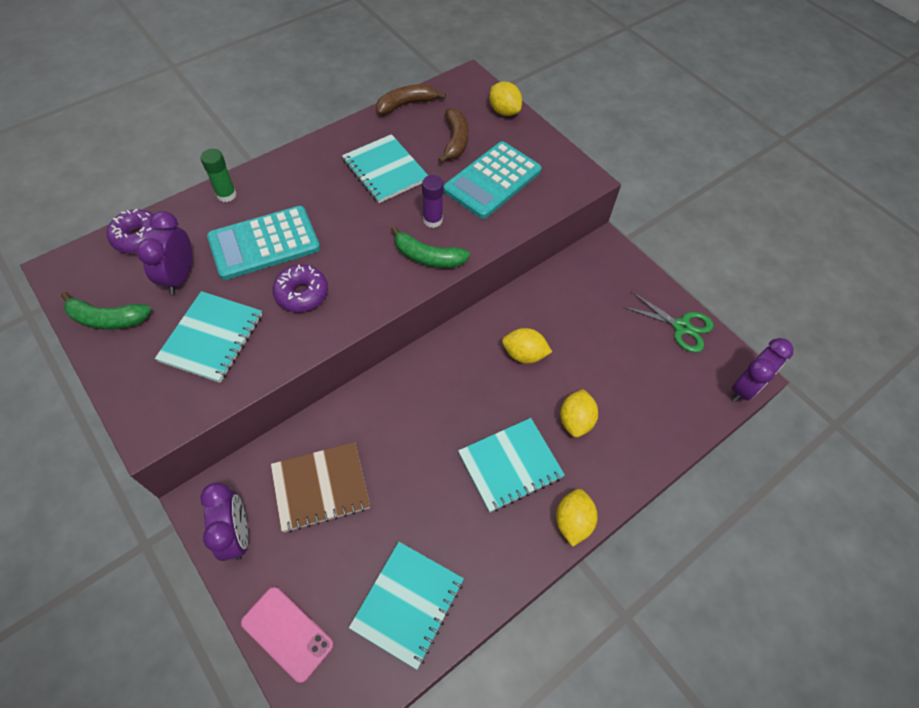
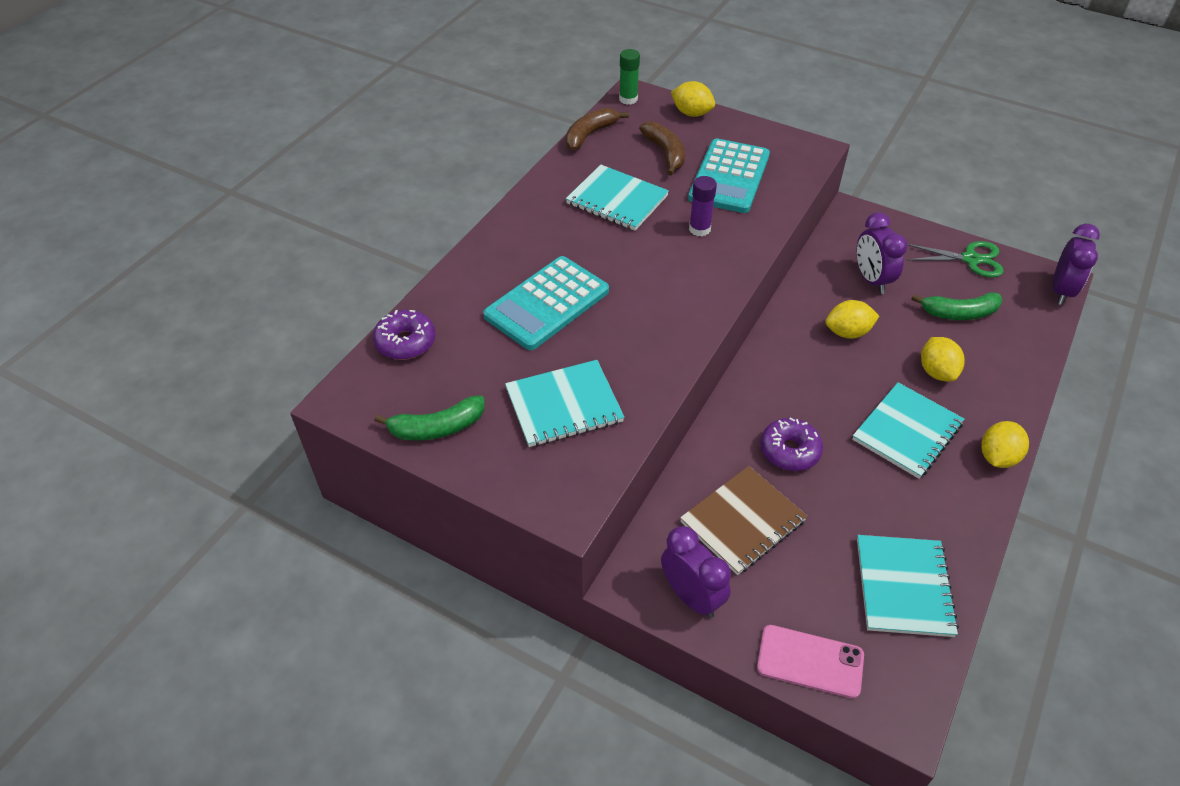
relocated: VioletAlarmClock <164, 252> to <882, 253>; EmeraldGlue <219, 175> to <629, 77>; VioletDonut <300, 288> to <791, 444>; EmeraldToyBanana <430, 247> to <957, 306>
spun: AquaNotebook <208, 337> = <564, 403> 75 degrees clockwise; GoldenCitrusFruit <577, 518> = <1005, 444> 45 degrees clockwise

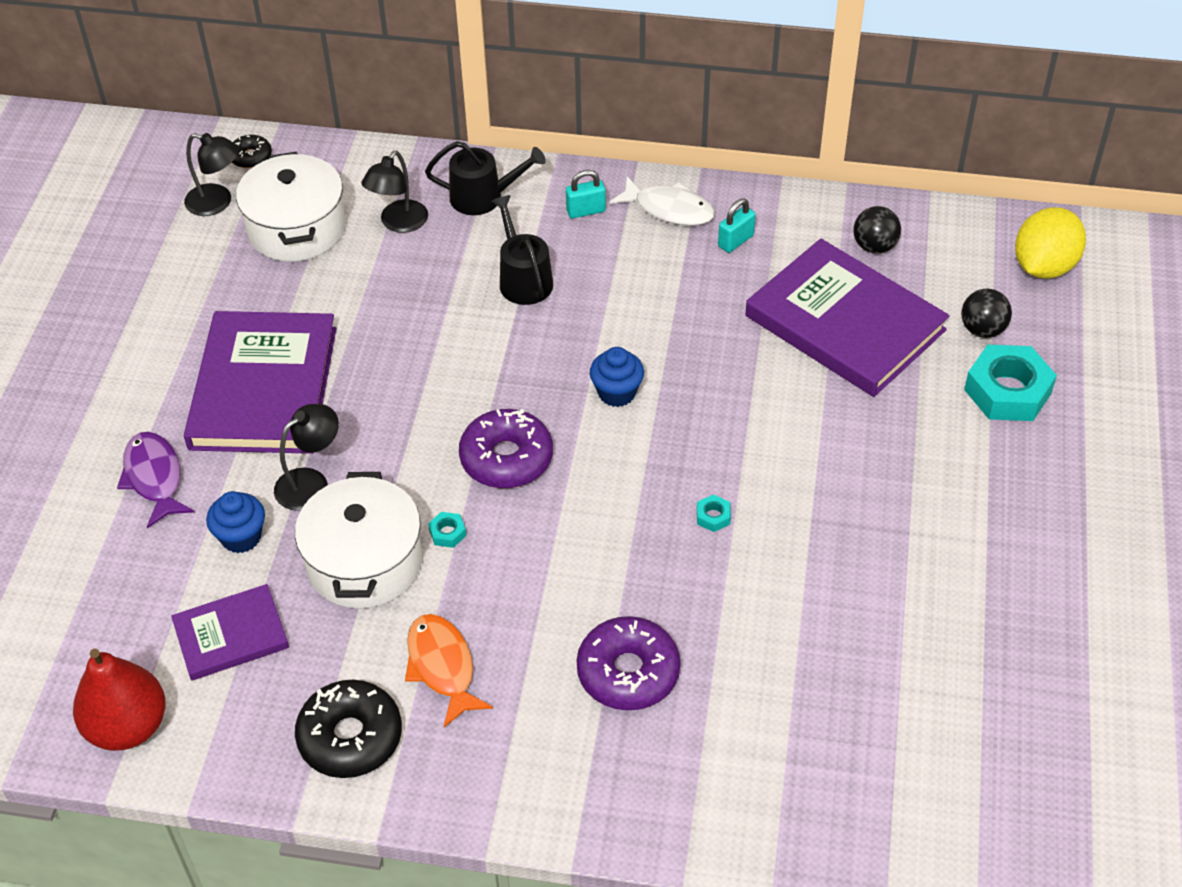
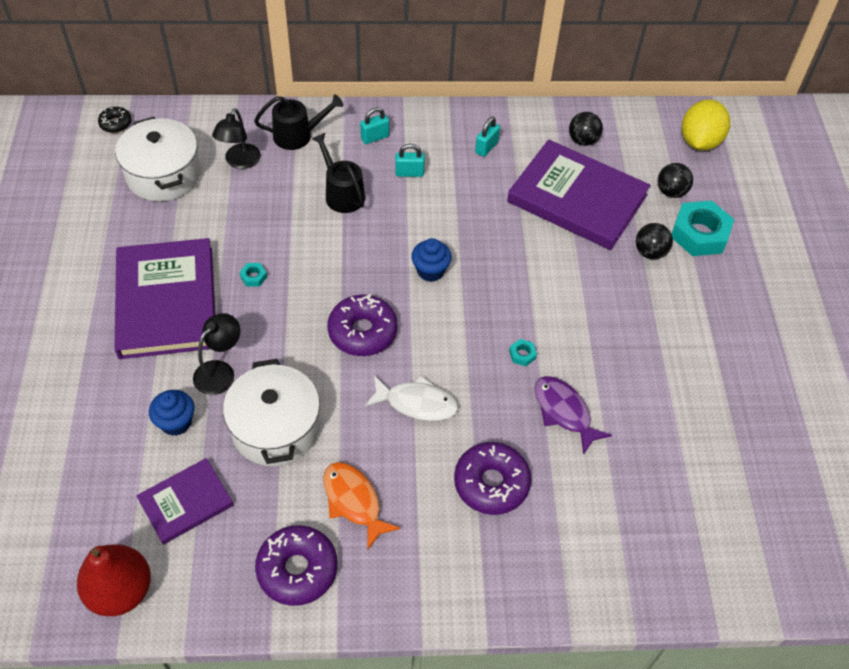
missing: JetBlackReadingLamp <212, 174>
appeared: AquaLock <410, 160>; JetBlackBall <654, 241>
relocated: VioletFish <155, 480> to <573, 415>; AquaHexagonNut <447, 530> to <253, 275>; WhiteFish <662, 201> to <411, 398>
colour: JetBlackDonut <348, 729> to VioletDonut <296, 565>

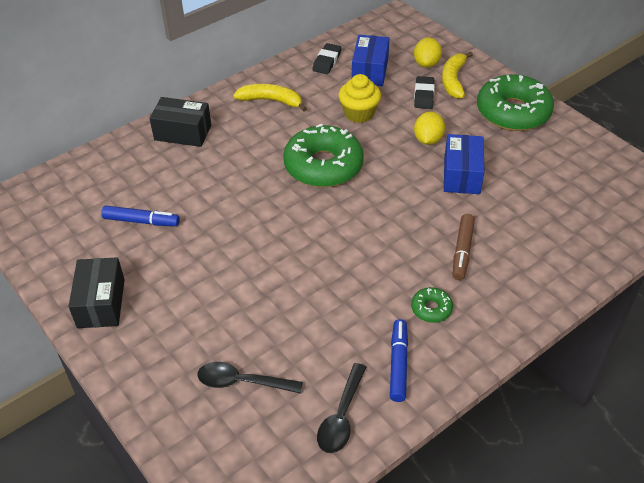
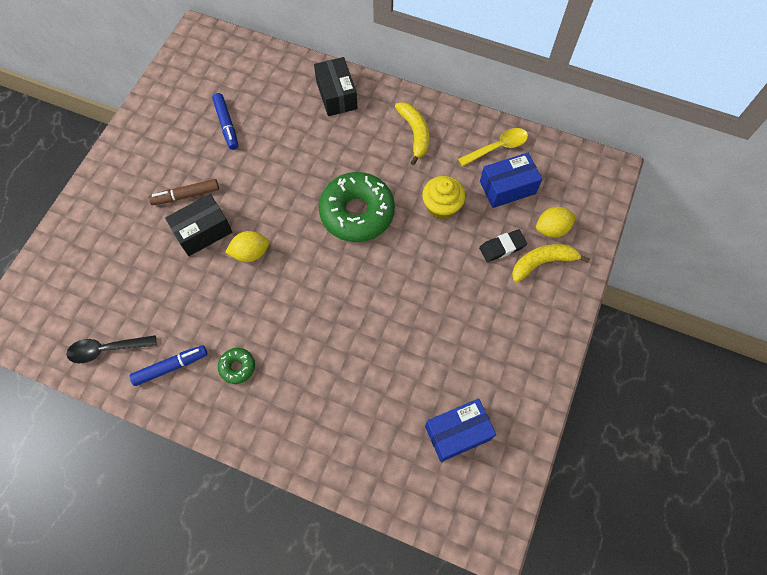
missing: JetBlackSpoon <250, 378>; EmeraldDonut <515, 102>
relocated: JetBlackBox <96, 292> to <198, 225>; GoldenCitrusFruit <429, 128> to <247, 246>; BlueBox <464, 164> to <460, 430>; DarkBrownMarkerPen <464, 247> to <183, 192>
exchanged: JetBlackPencilEraser <327, 58> to GoldenSpoon <493, 147>

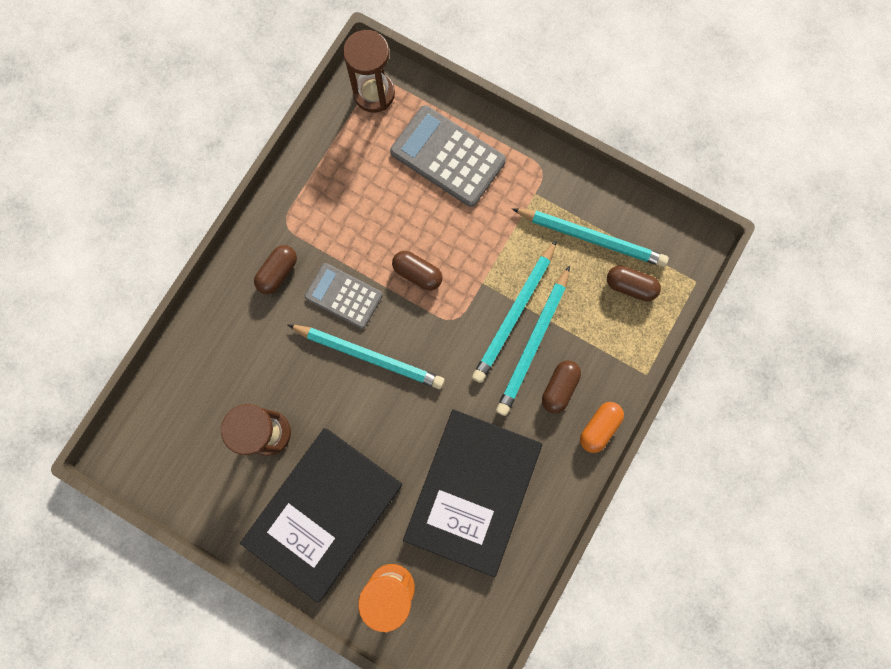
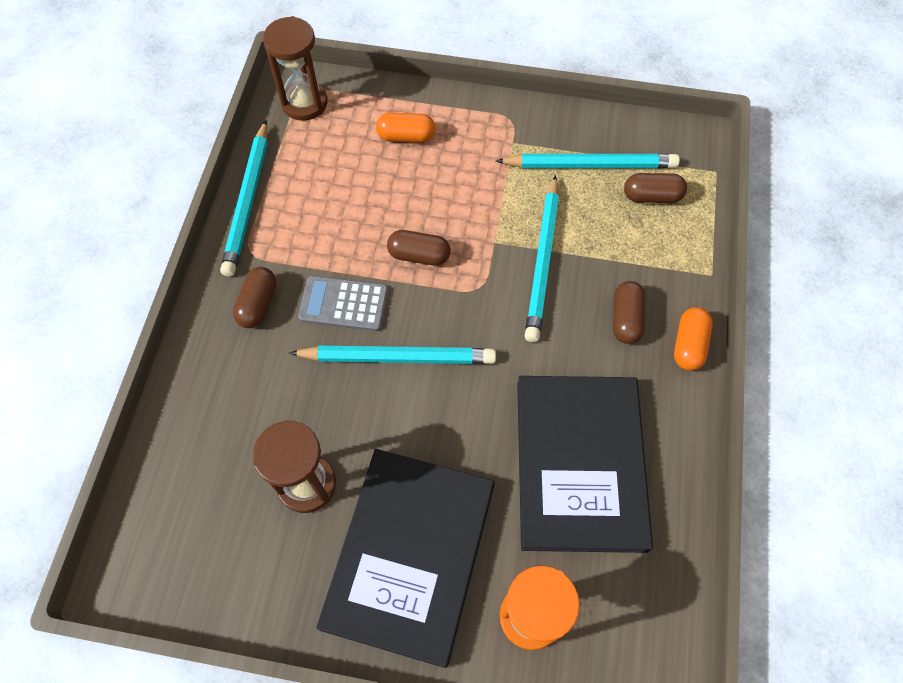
relocated: AquaLeadPencil <533, 340> to <244, 198>
exchanged: GreyCalculator <448, 156> to OrangePillShape <406, 127>

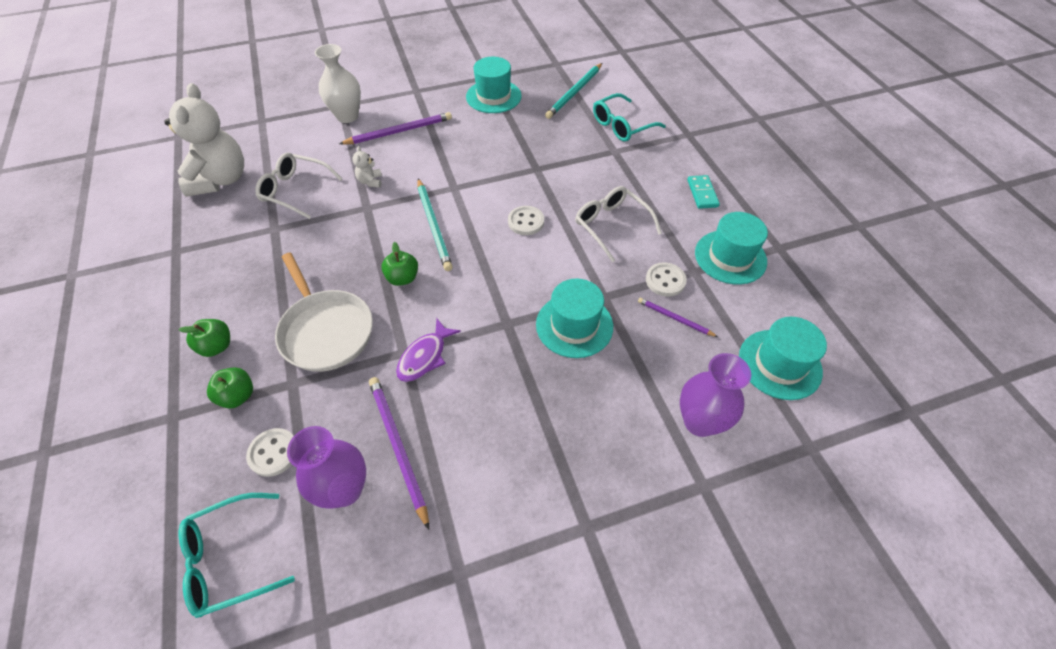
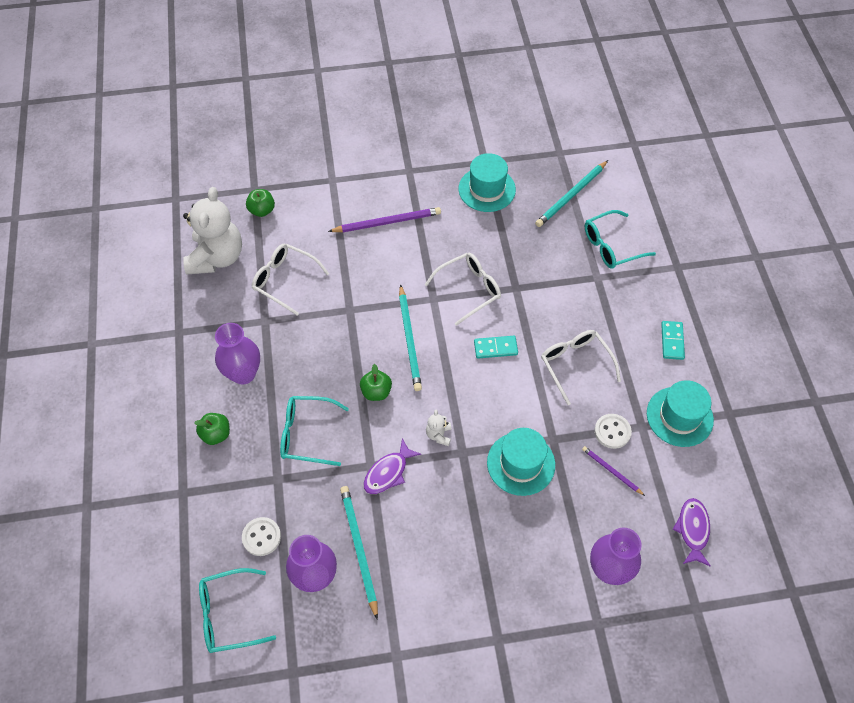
missing: WhiteTallVase <338, 83>
appeared: VioletTallVase <237, 353>; WhiteGlasses <463, 289>
relocated: EmeraldToyApple <230, 388> to <260, 203>; WhiteStuffedBear <367, 167> to <438, 427>
exchanged: WhitePan <324, 312> to AquaGlasses <314, 431>; WhiteShirtButton <526, 220> to AquaDominoPiece <496, 347>; AquaTallHat <783, 358> to VioletFish <692, 532>
colour: VioletLeadPencil <399, 453> to AquaLeadPencil <359, 553>

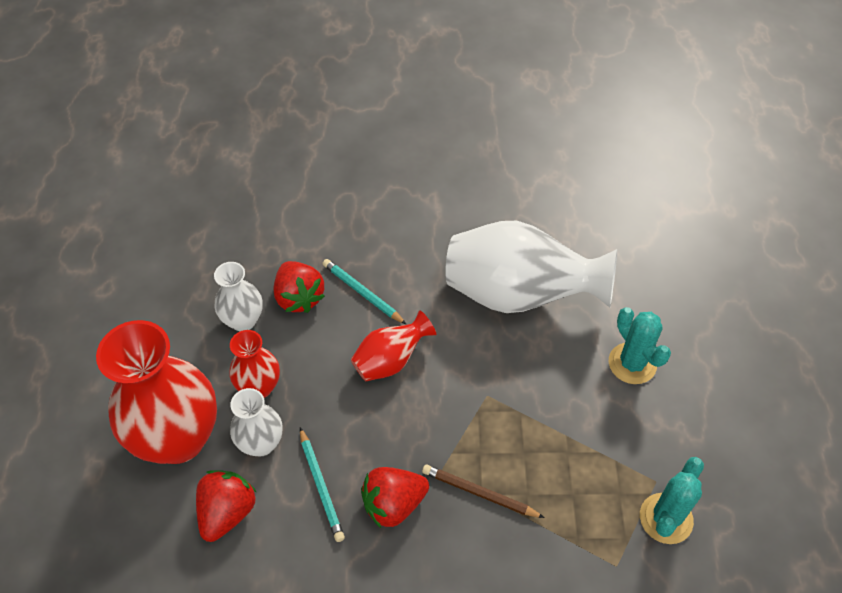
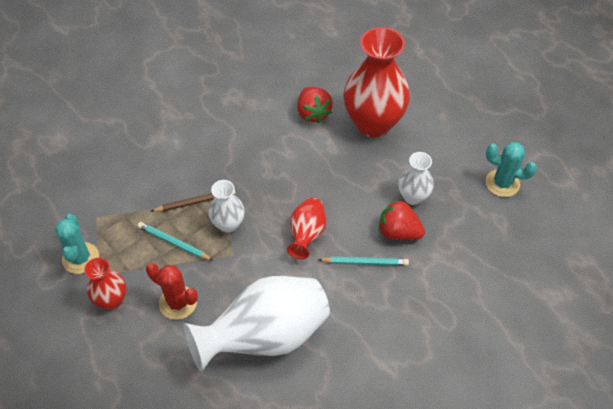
missing: RedToyStrawberry <395, 497>
appeared: RedSaguaroCactus <172, 291>
relocated: RedTallVase <254, 364> to <105, 284>; WhiteTallVase <256, 422> to <226, 206>; AquaLeadPencil <322, 484> to <175, 241>; AquaSaguaroCactus <640, 345> to <511, 169>

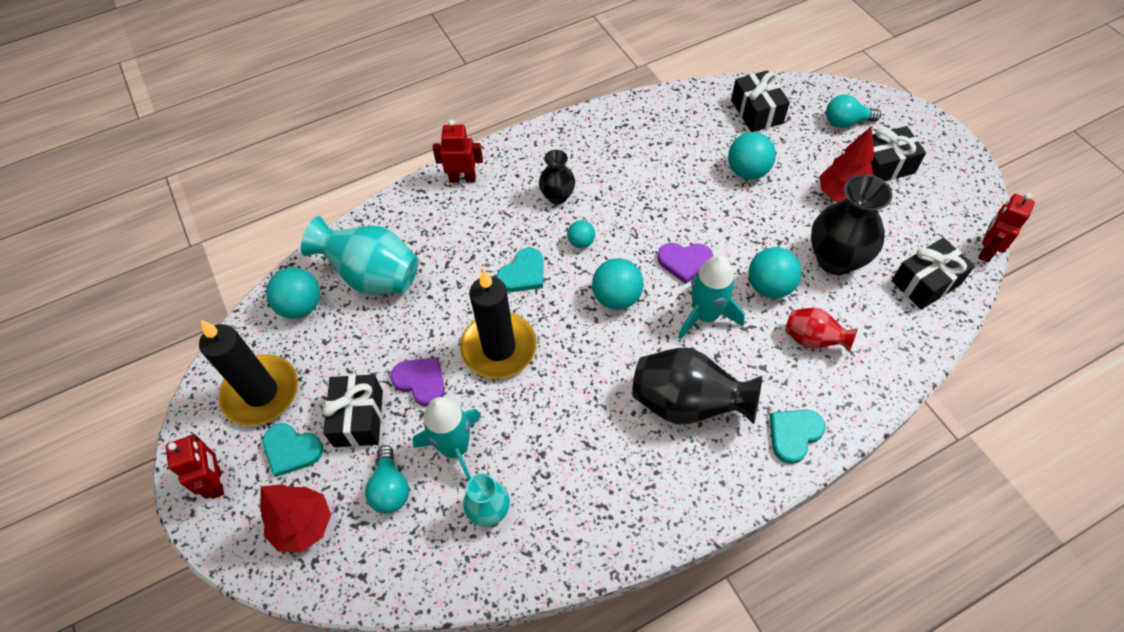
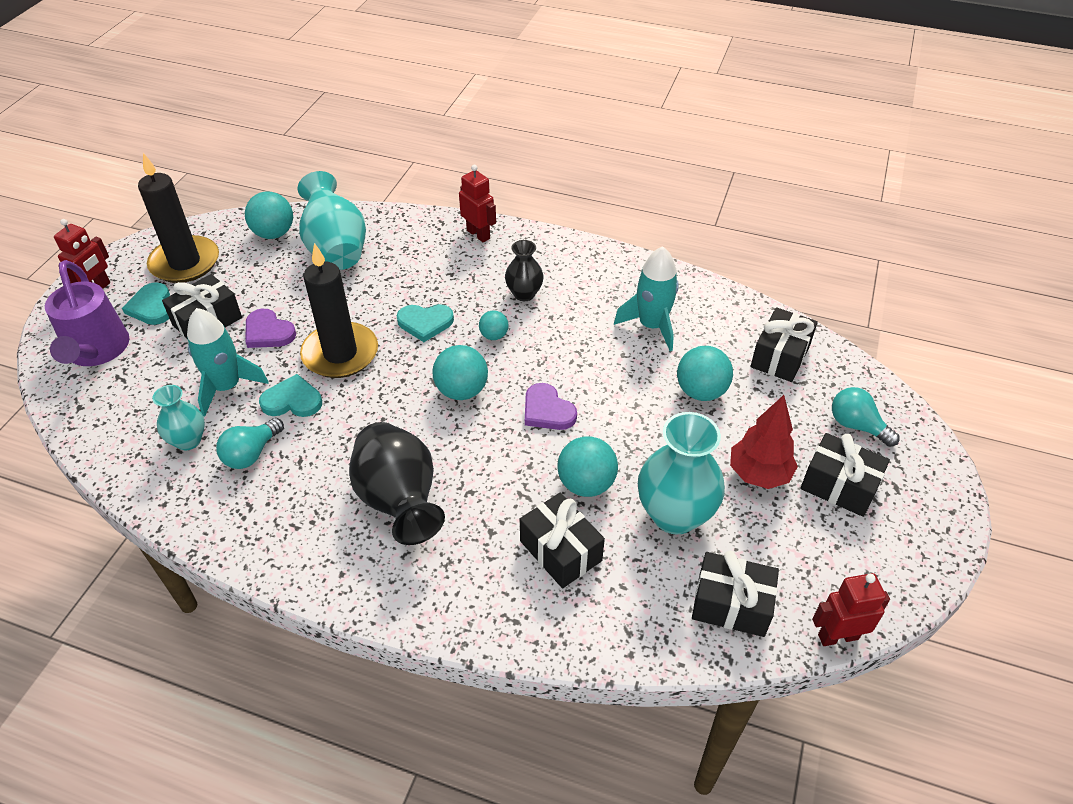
relocated: AquaLightBulb <387, 479> to <250, 443>; AquaSpaceship <711, 297> to <646, 298>; AquaHeart <797, 437> to <290, 395>
exchanged: RedToyTree <295, 518> to VioletWateringPot <87, 313>; RedTallVase <821, 330> to JetBlackWrappedGift <562, 540>
colour: JetBlackTallVase <851, 224> to AquaTallVase <681, 473>
spun: VioletHeart <417, 382> = <270, 328> 135 degrees clockwise

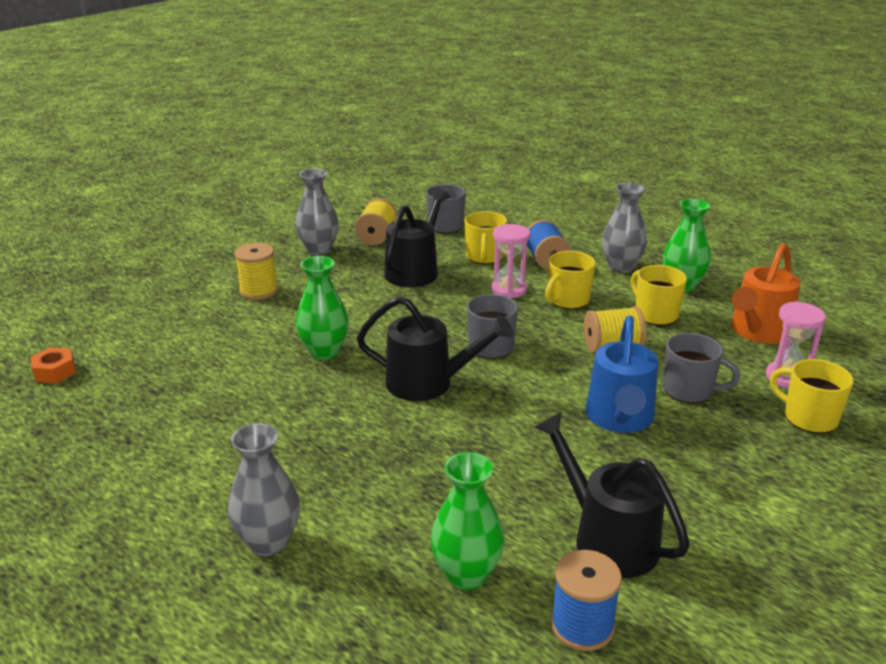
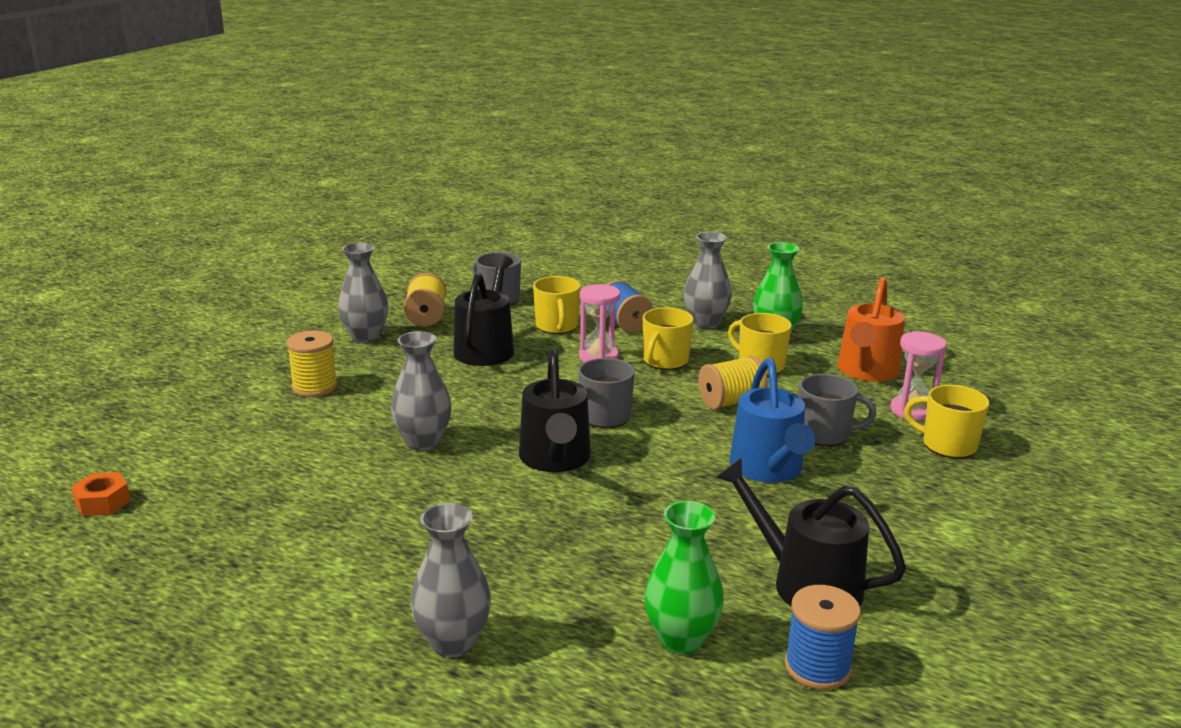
colour: EmeraldTallVase <322, 308> to GreyTallVase <421, 391>
spun: JetBlackWateringPot <435, 348> = <555, 410> 90 degrees clockwise

